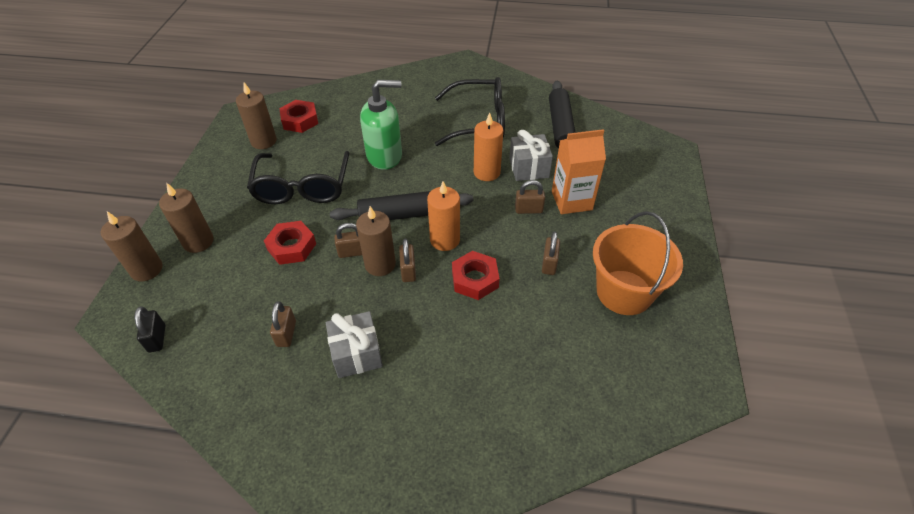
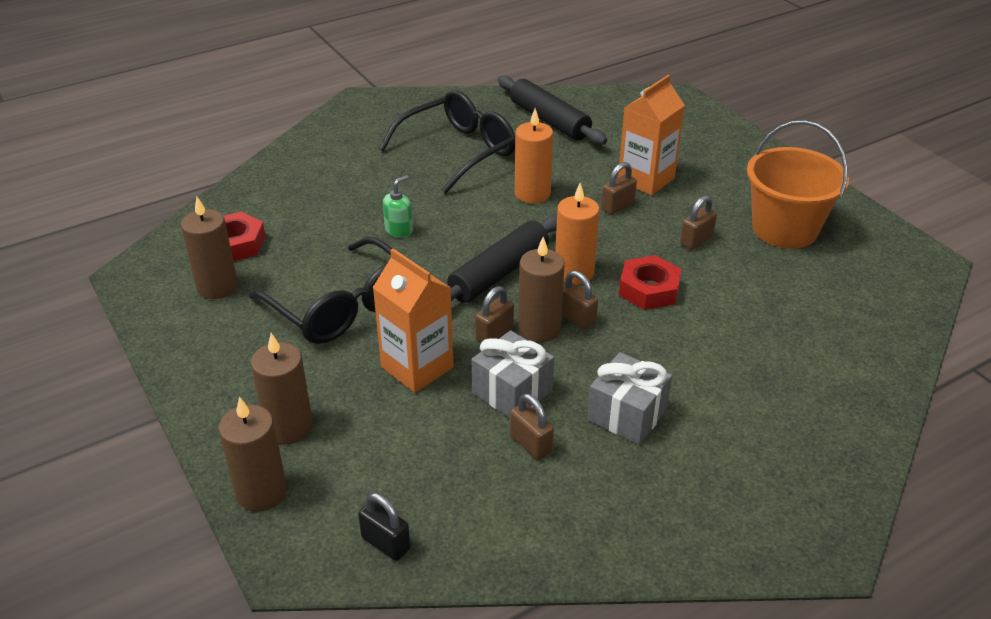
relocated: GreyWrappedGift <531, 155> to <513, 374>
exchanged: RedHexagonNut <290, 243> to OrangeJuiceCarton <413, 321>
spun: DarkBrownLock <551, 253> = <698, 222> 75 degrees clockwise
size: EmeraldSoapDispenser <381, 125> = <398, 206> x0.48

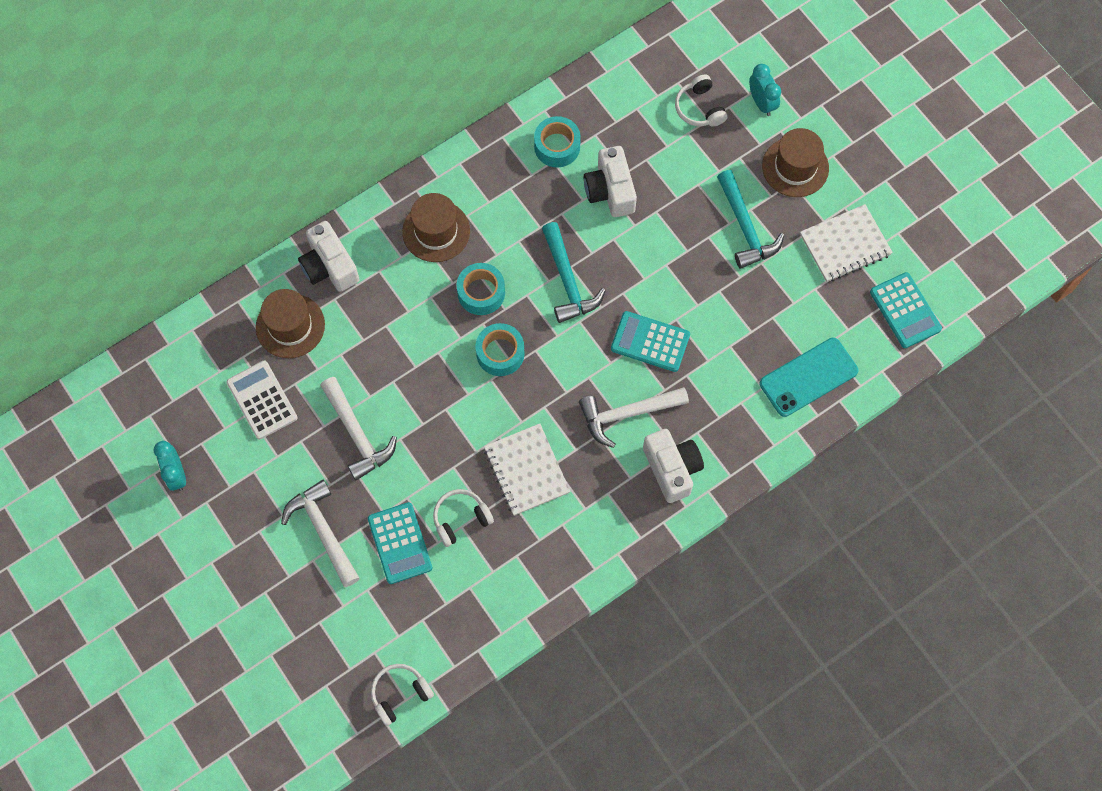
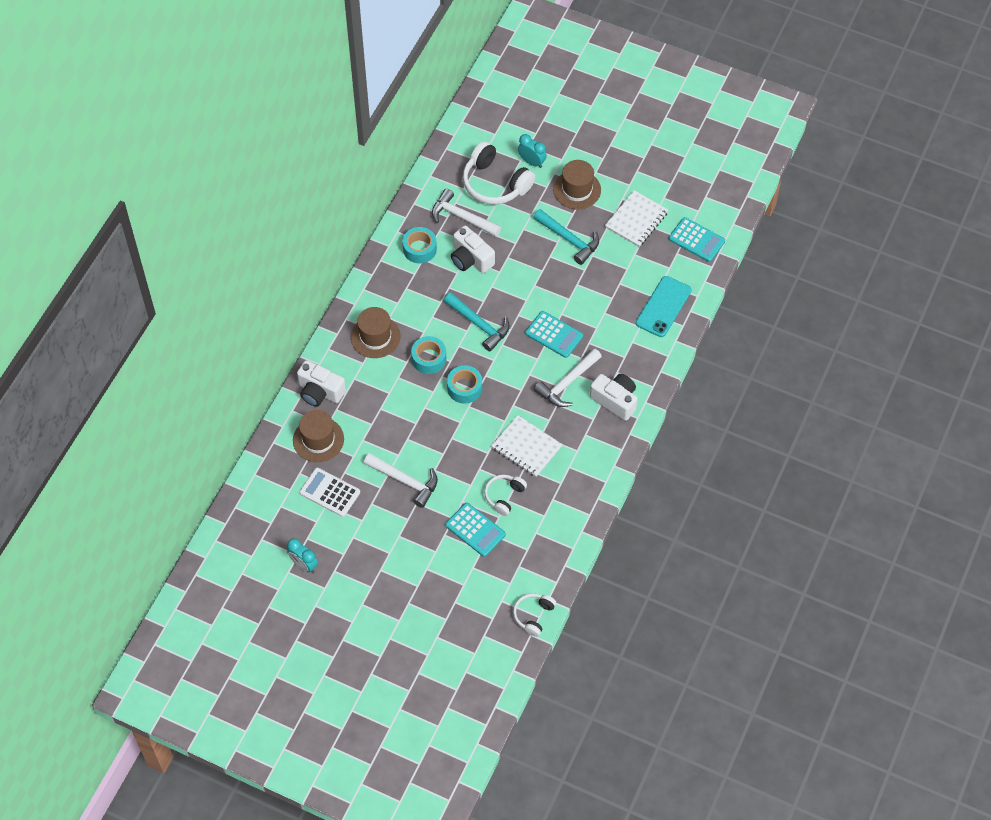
relocated: WhiteClawHammer <320, 533> to <466, 212>
spun: AquaCalculator <650, 341> = <554, 334> 135 degrees counterclockwise
size: WhiteOverEarHeadphones <701, 101> = <499, 173> x1.79

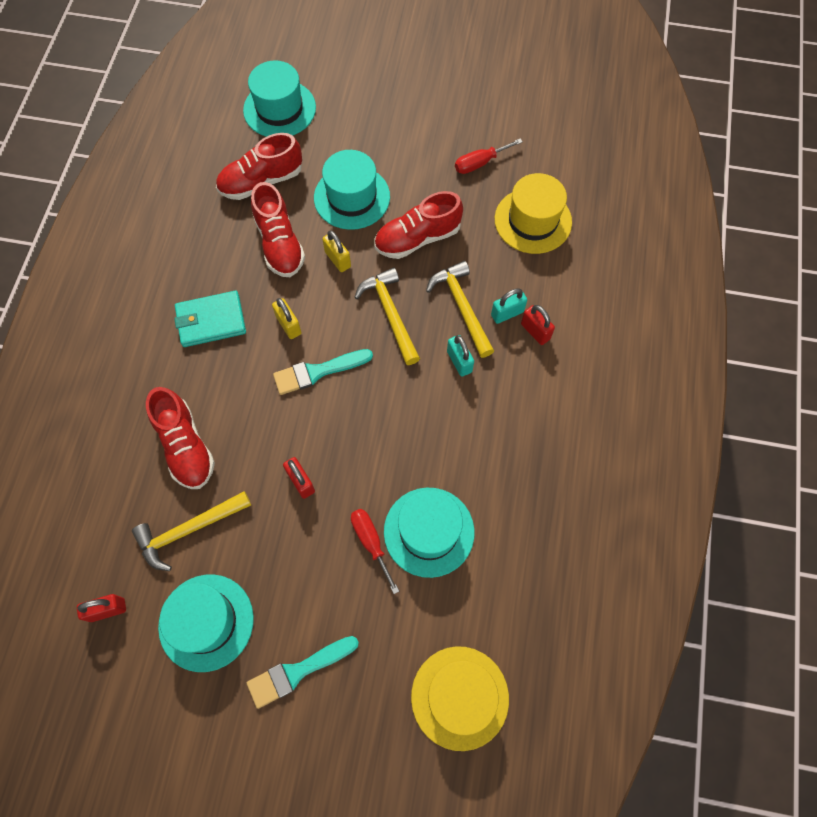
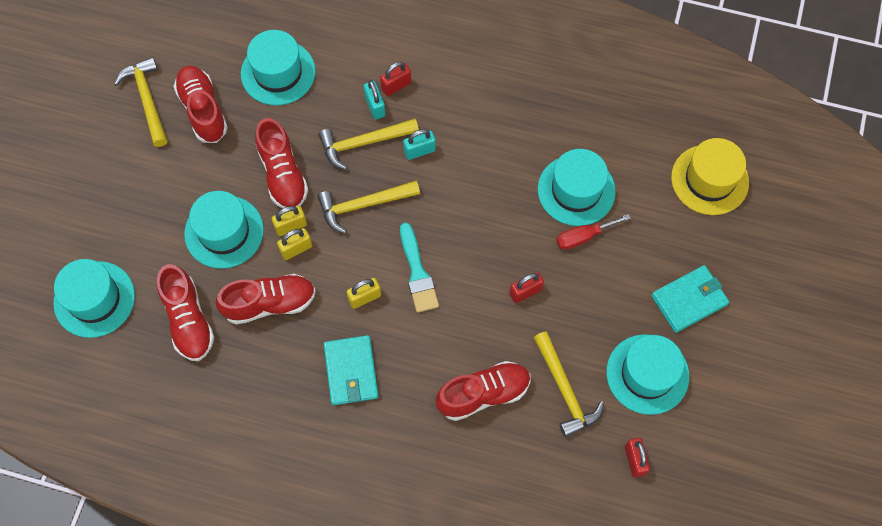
appeared: GoldenClawHammer <140, 102>; GoldenLock <289, 221>
exchanged: AquaPaintBrush <303, 672> to AquaCardWallet <690, 299>; RedHandScrewdriver <489, 156> to RedSneaker <201, 104>
colour: GoldenTallHat <533, 213> to AquaTallHat <278, 68>

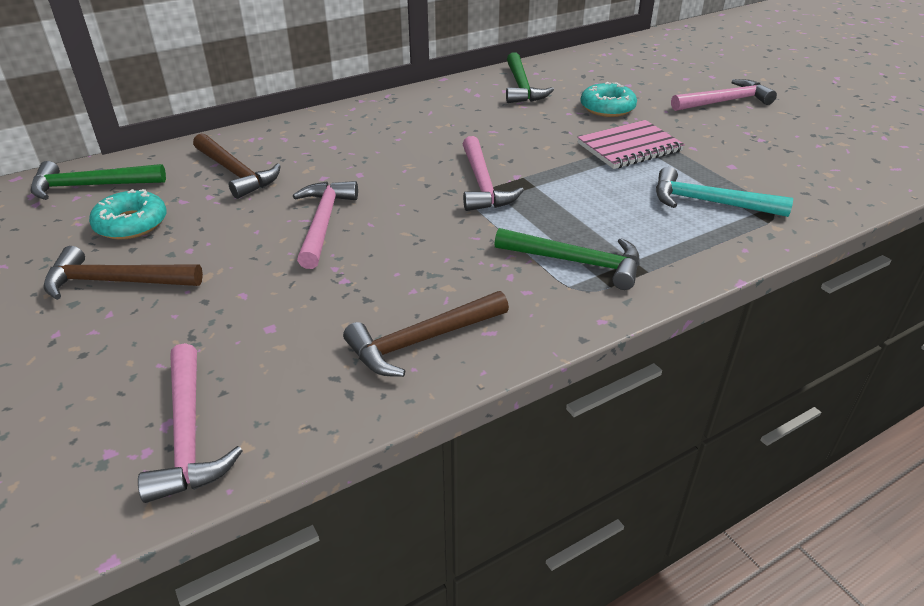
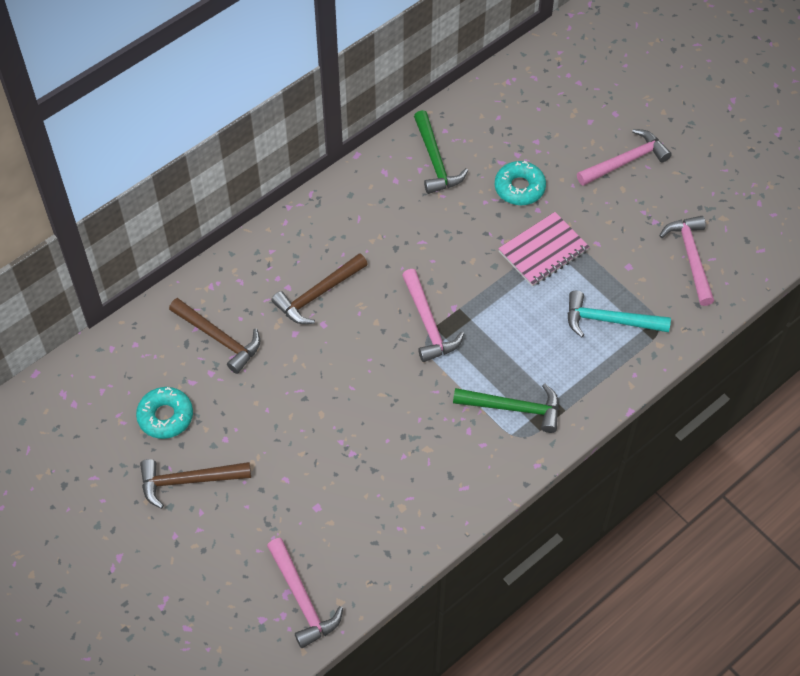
missing: EmeraldClawHammer <98, 180>
relocated: RosyClawHammer <325, 225> to <687, 261>; DarkBrownClawHammer <426, 334> to <319, 288>

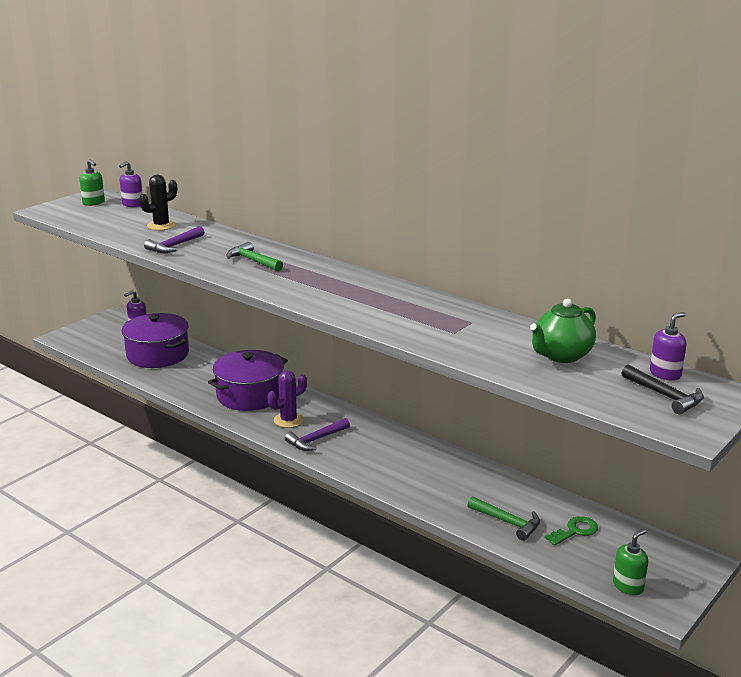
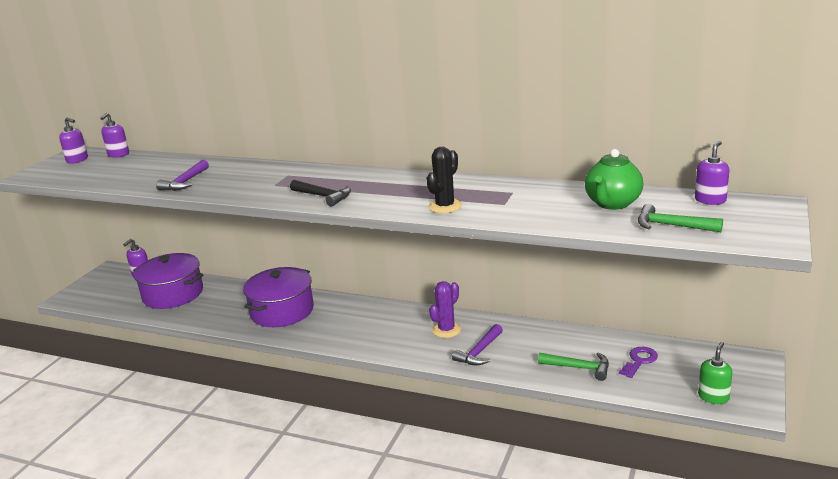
relocated: JetBlackSaguaroCactus <158, 202> to <444, 180>; EmeraldClawHammer <255, 256> to <680, 218>; VioletSaguaroCactus <287, 399> to <445, 309>; VioletClawHammer <317, 434> to <477, 344>; JetBlackClawHammer <663, 390> to <320, 193>
colour: EmeraldSoapDispenser <92, 182> to VioletSoapDispenser <73, 140>; EmeraldDoorKey <571, 531> to VioletDoorKey <638, 362>

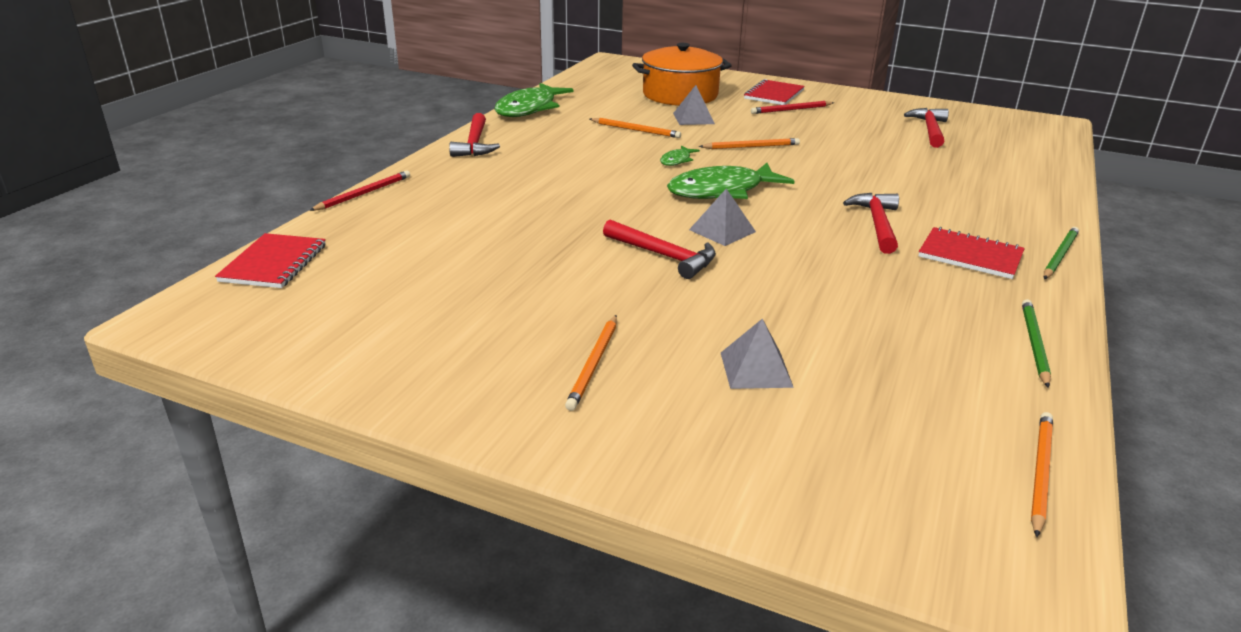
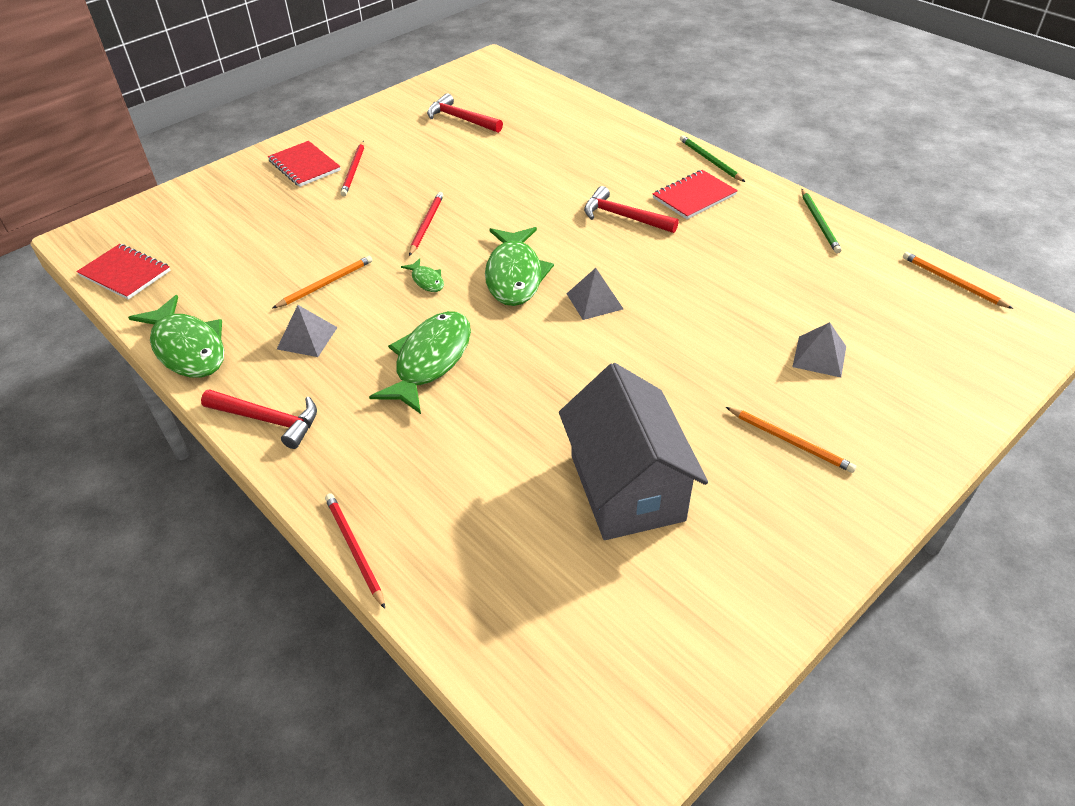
missing: RedClawHammer <659, 249>; OrangeStockpot <682, 74>
appeared: EmeraldFish <420, 362>; GreyCottage <633, 451>
relocated: RedNotebook <270, 260> to <123, 272>; GreyPyramid <694, 105> to <307, 331>
colour: OrangeLeadPencil <749, 143> to RedLeadPencil <426, 224>
spun: EmeraldLeadPencil <1036, 343> = <821, 221> 135 degrees counterclockwise

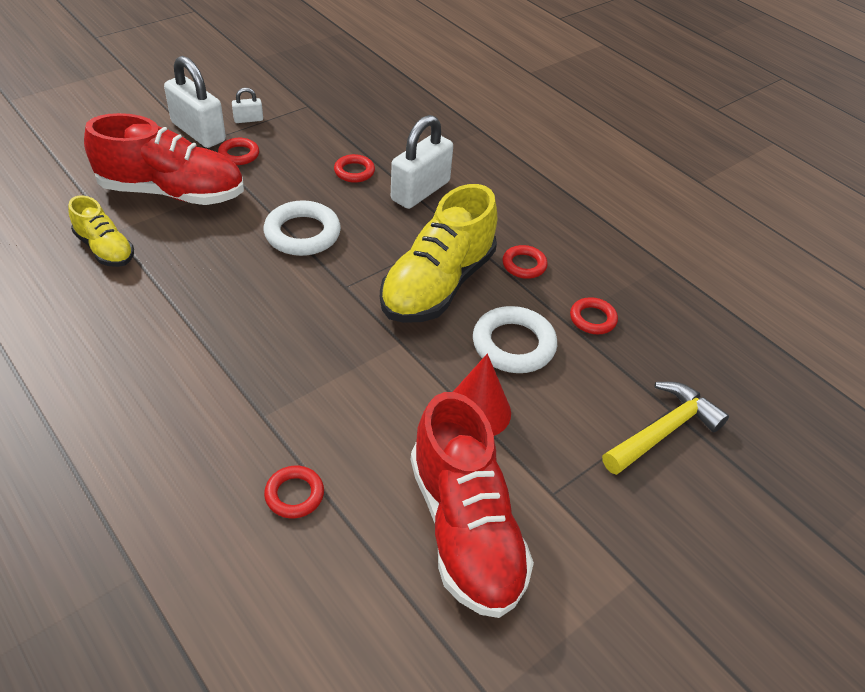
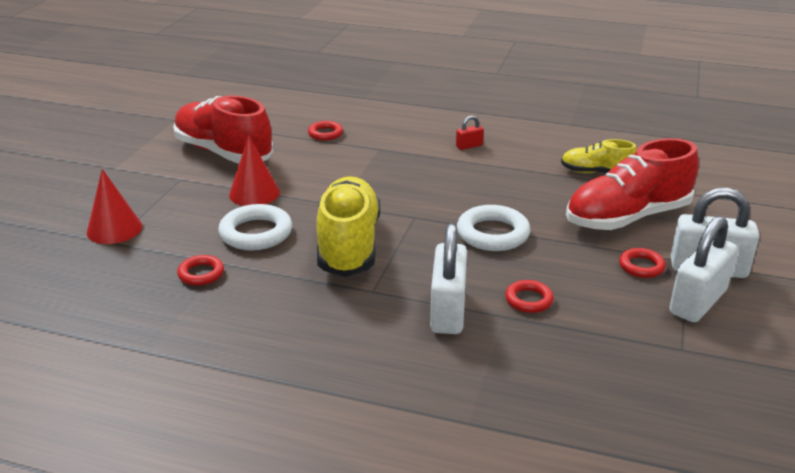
missing: RedHoop <525, 262>
appeared: RedLock <470, 133>
exchanged: GoldenClawHammer <665, 428> to RedConeShape <114, 206>
size: WhiteLock <247, 105> = <703, 269> x2.19

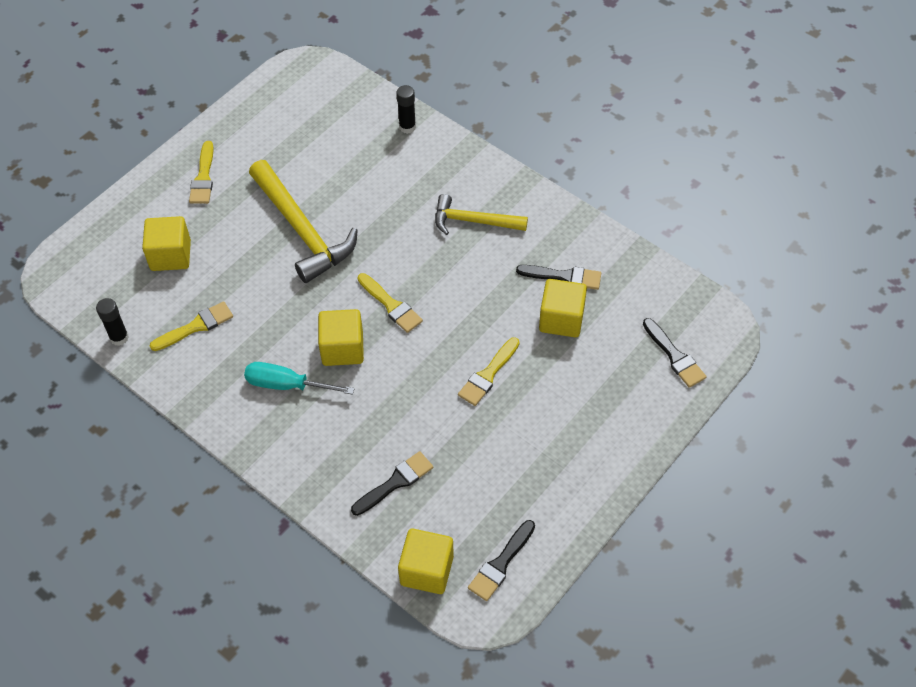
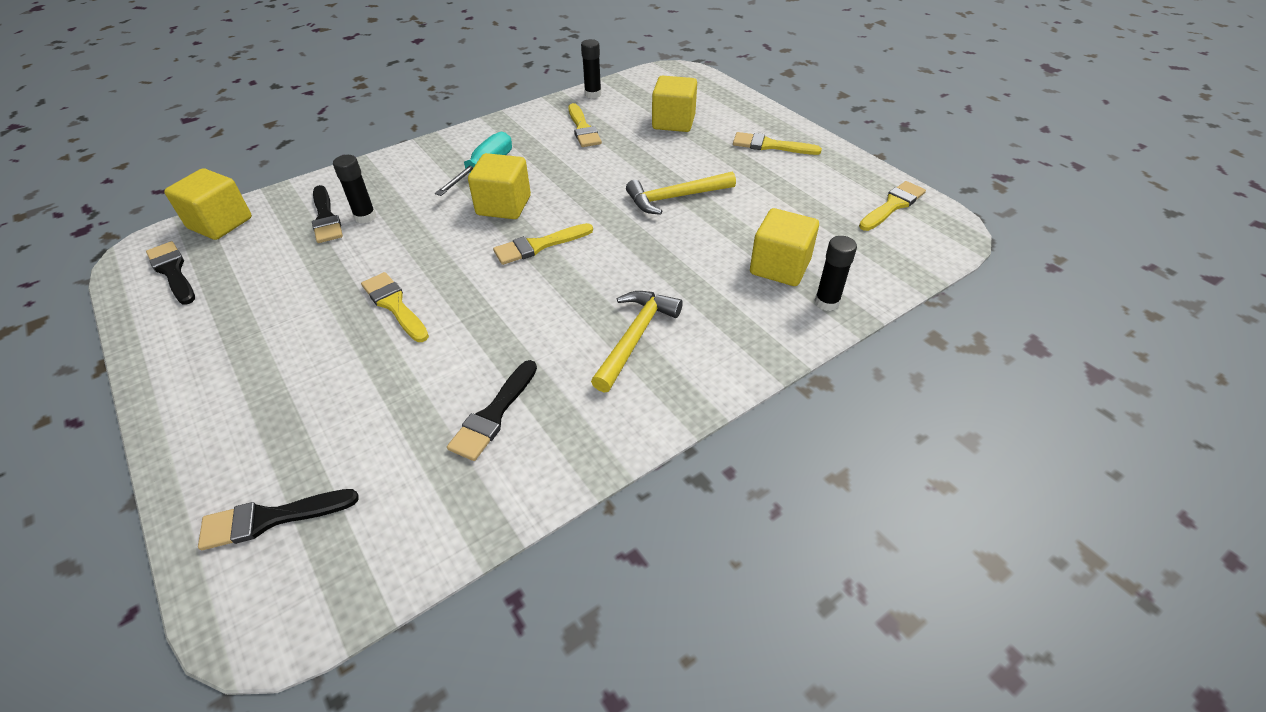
appeared: JetBlackGlue <354, 189>; GoldenPaintBrush <892, 206>
relocated: GoldenCube <563, 308> to <784, 247>
size: GoldenClawHammer <303, 221> = <681, 193> x0.62

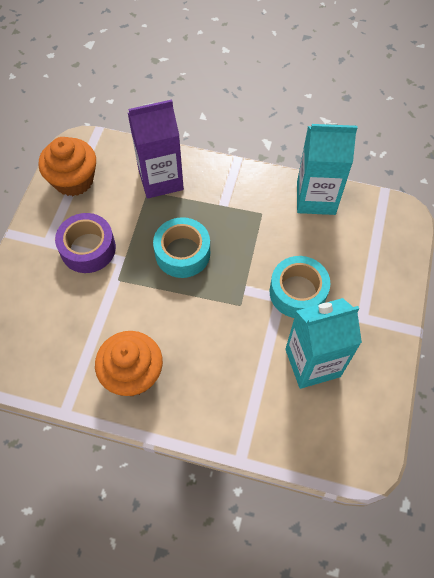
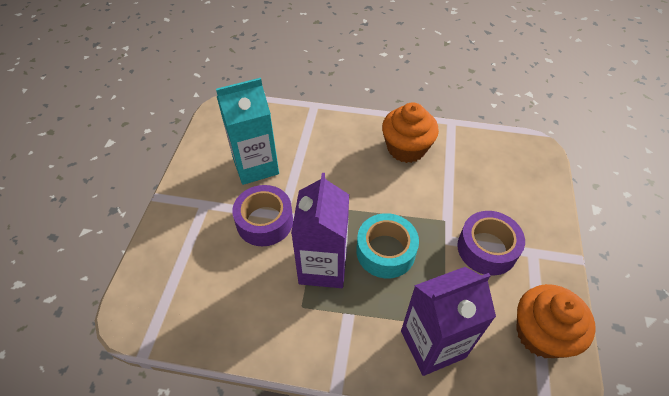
missing: AquaJuiceCarton <327, 169>
appeared: VioletJuiceCarton <320, 230>
colour: AquaTape <299, 287> to VioletTape <262, 215>

